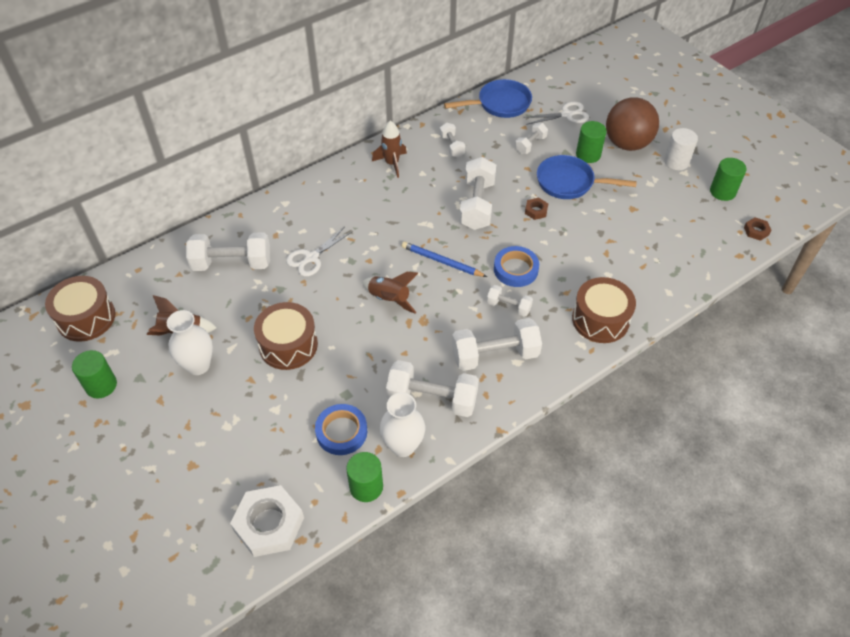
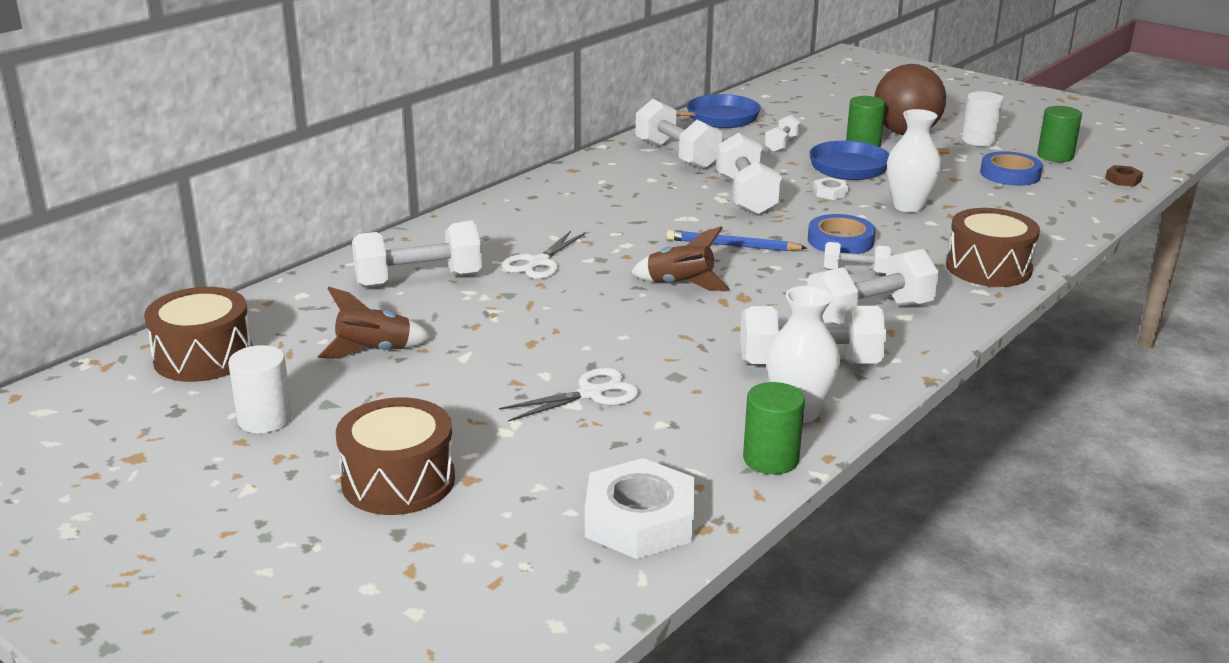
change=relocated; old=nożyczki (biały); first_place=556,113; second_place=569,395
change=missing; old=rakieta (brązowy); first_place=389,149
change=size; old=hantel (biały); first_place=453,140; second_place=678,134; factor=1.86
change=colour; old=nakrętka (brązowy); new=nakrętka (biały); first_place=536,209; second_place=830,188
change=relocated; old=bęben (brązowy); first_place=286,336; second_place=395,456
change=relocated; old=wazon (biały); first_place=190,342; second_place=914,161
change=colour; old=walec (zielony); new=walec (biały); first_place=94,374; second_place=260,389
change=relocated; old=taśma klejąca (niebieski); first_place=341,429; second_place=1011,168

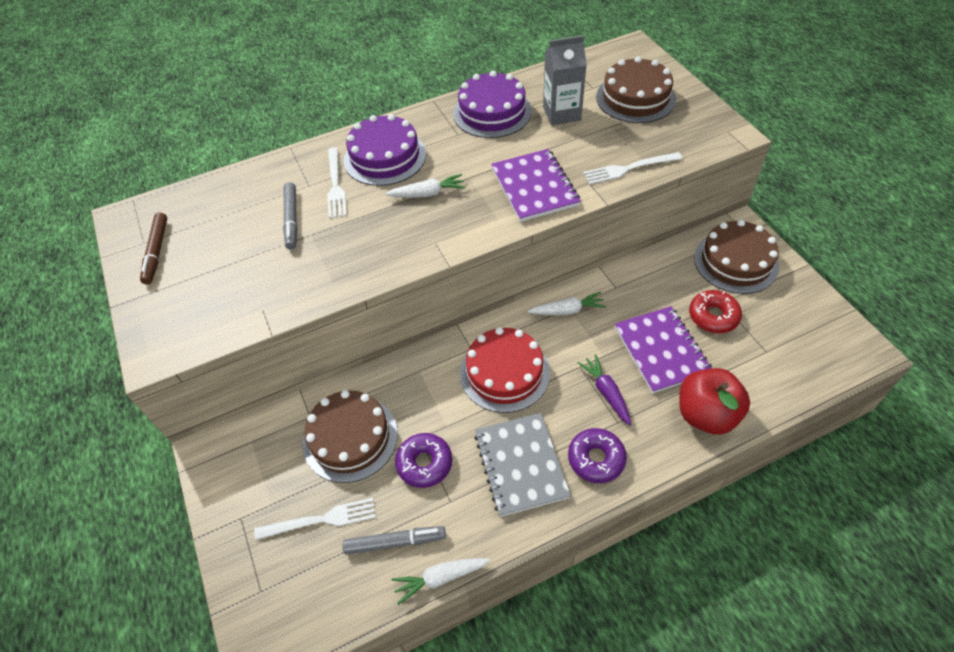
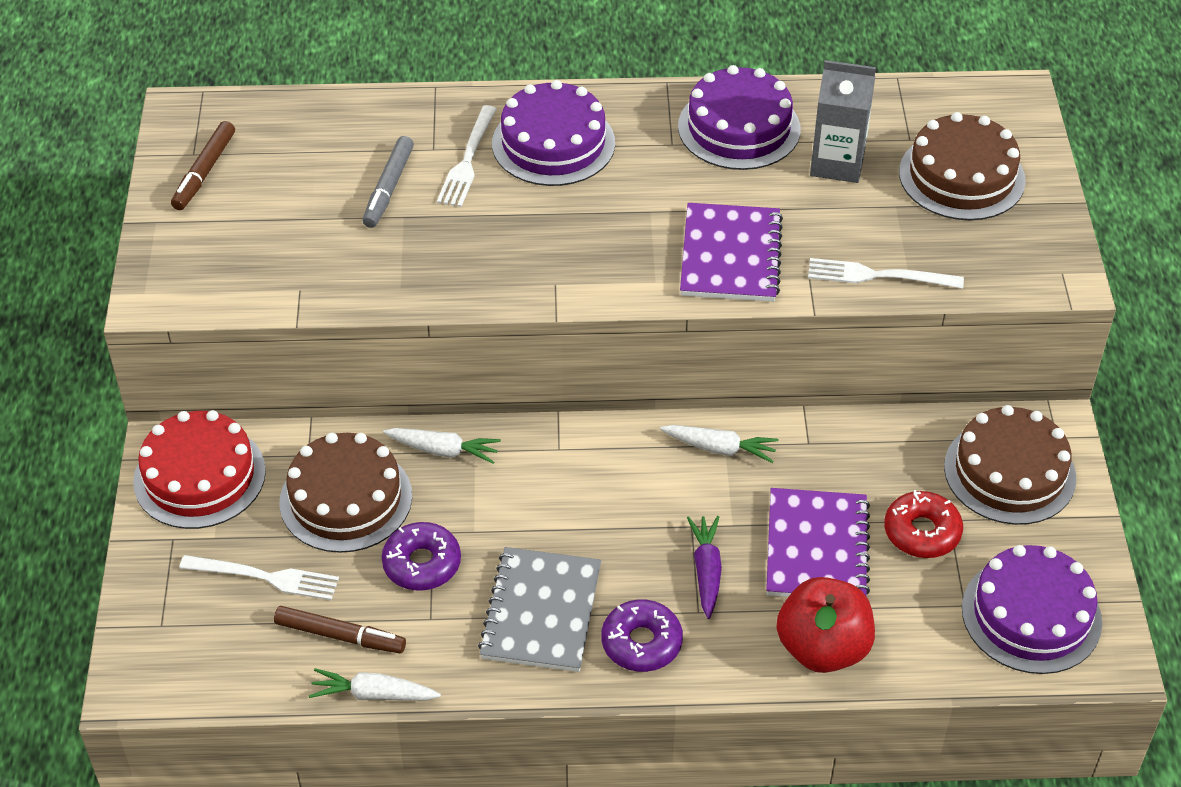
change=relocated; old=marchewka (biały); first_place=425,186; second_place=442,446
change=relocated; old=tort (czerwony); first_place=505,370; second_place=199,469
change=colour; old=flamaster (szary); new=flamaster (brązowy); first_place=394,540; second_place=340,629
change=appeared; new=tort (fioletowy); second_place=1032,609

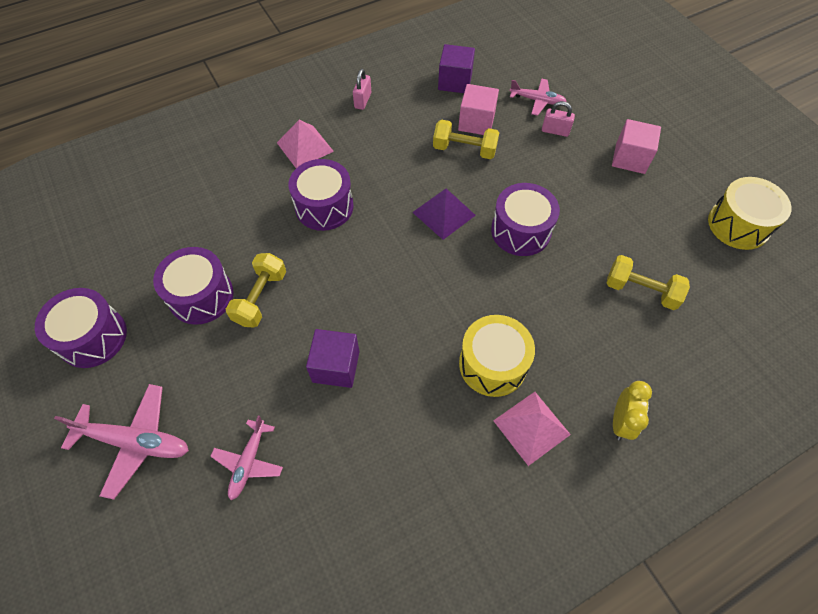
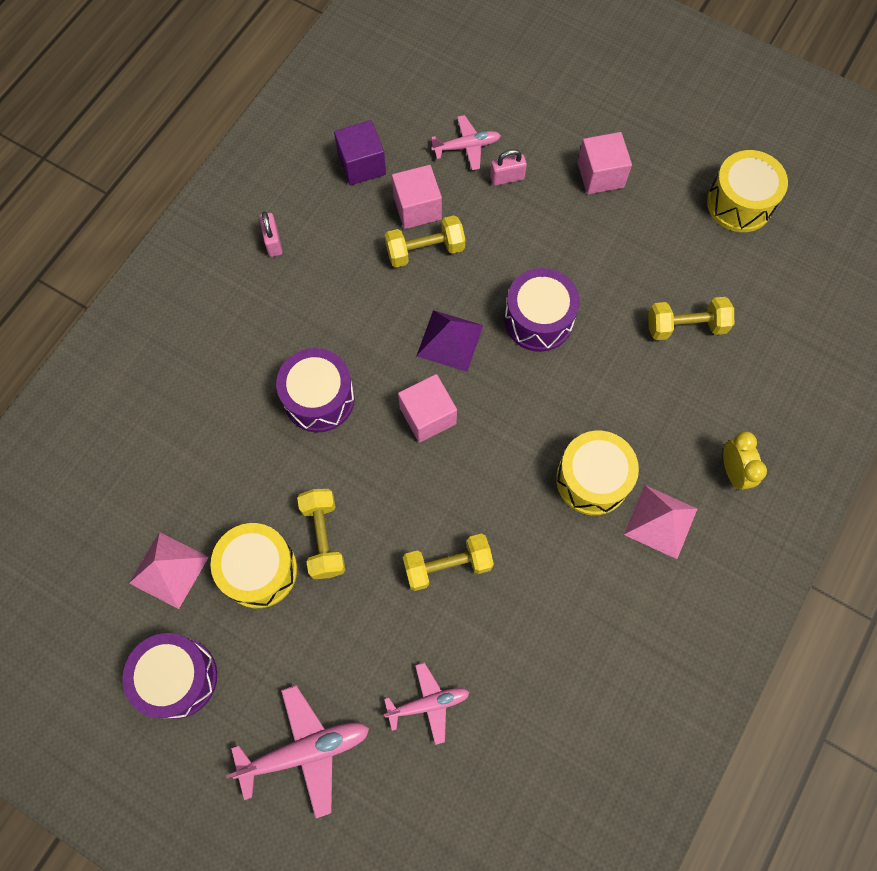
change=relocated; old=piramida (różowy); first_place=305,144; second_place=169,570
change=colour; old=bęben (fioletowy); new=bęben (żółty); first_place=193,286; second_place=253,565
change=exchanged; old=sześcian (fioletowy); new=hantel (żółty); first_place=332,358; second_place=448,562
change=spun; old=samolot (różowy); first_place=246,458; second_place=427,704; degrees=-90
change=appeared; new=sześcian (różowy); second_place=427,408

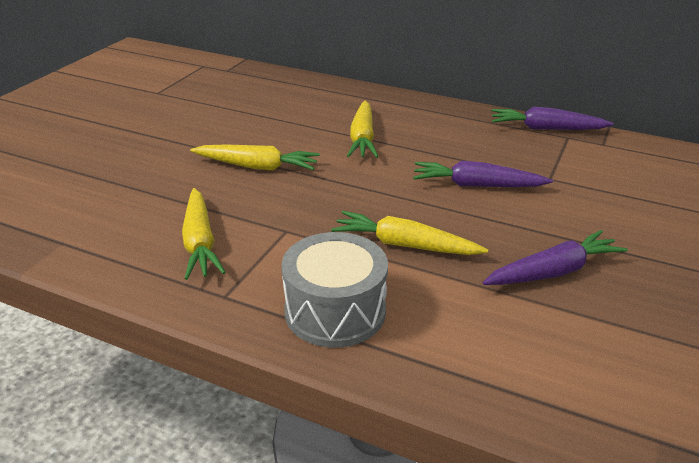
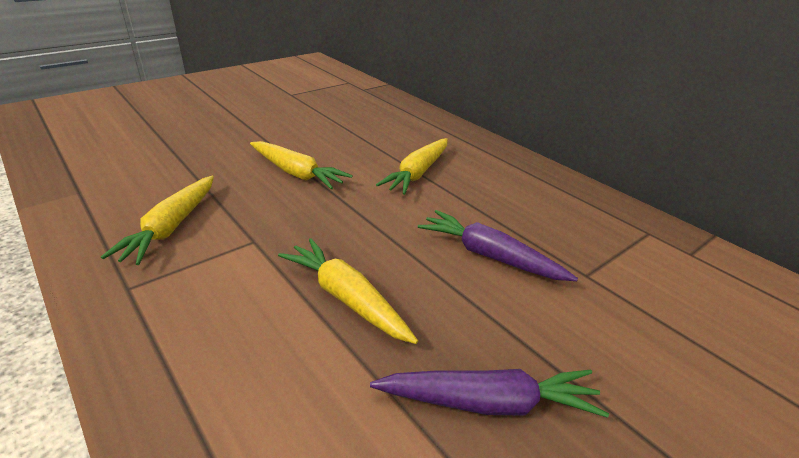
change=missing; old=marchewka (fioletowy); first_place=552,118
change=missing; old=bęben (szary); first_place=334,290

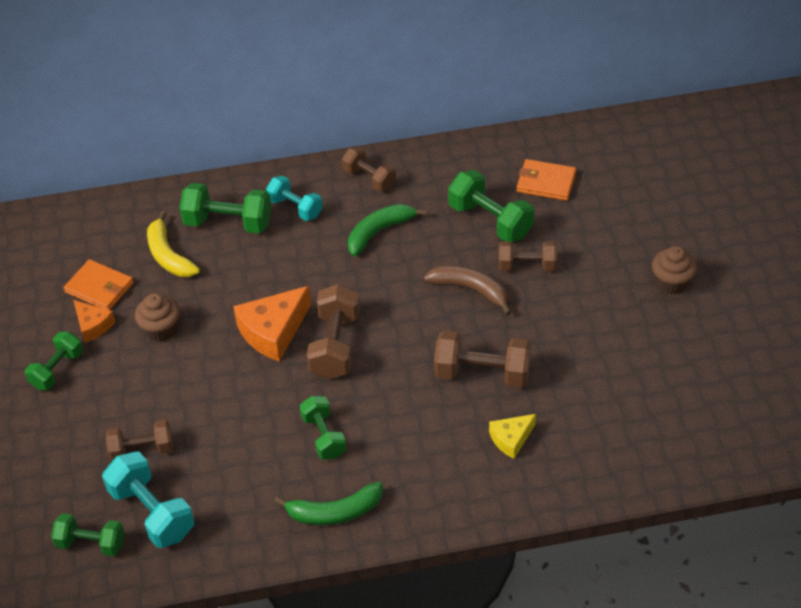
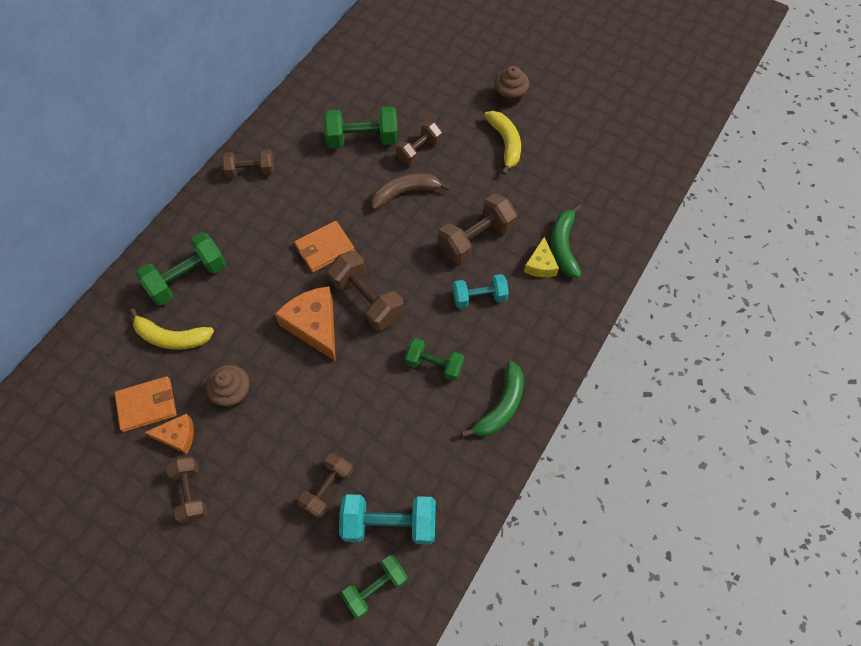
change=relocated; old=portfel (pomarańczowy); first_place=546,180; second_place=324,246
change=relocated; old=hantel (turkusowy); first_place=294,198; second_place=481,291
change=relocated; old=banan (zielony); first_place=387,230; second_place=566,241
change=spun; old=ser (pomarańczowy); first_place=272,324; second_place=305,324; degrees=150
change=colour; old=hantel (zielony); new=hantel (brązowy); first_place=54,361; second_place=186,490
change=appeared; new=banan (żółty); second_place=502,143

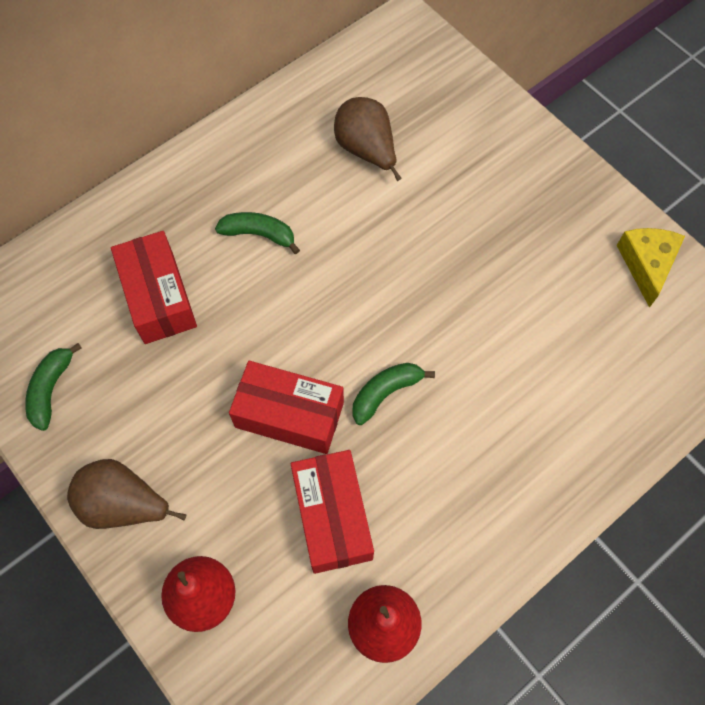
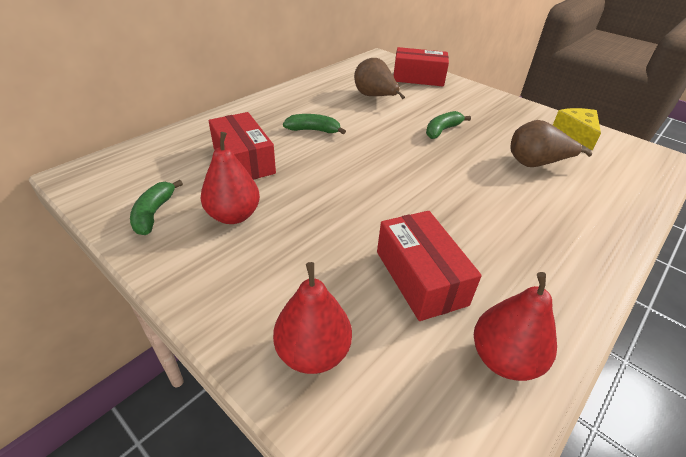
change=relocated; old=pudełko (czerwony); first_place=286,407; second_place=421,66
change=relocated; old=banan (zielony); first_place=393,394; second_place=448,125
change=relocated; old=gruszka (brązowy); first_place=126,494; second_place=551,143
change=appeared; new=gruszka (czerwony); second_place=230,178

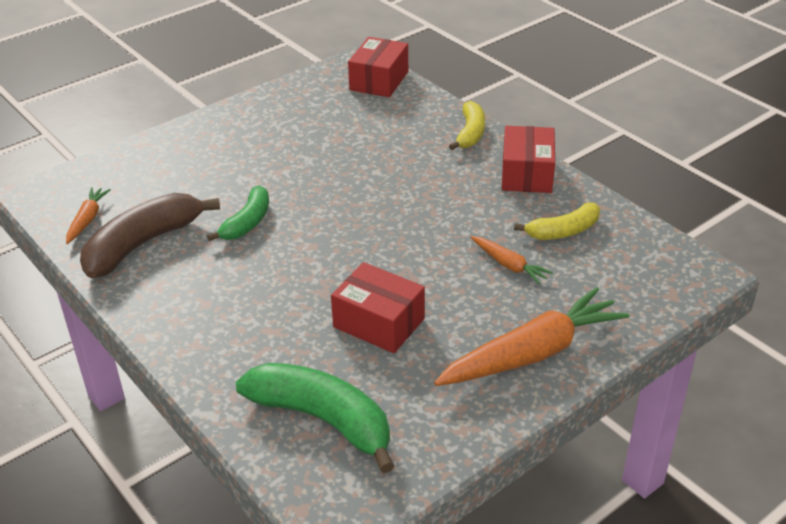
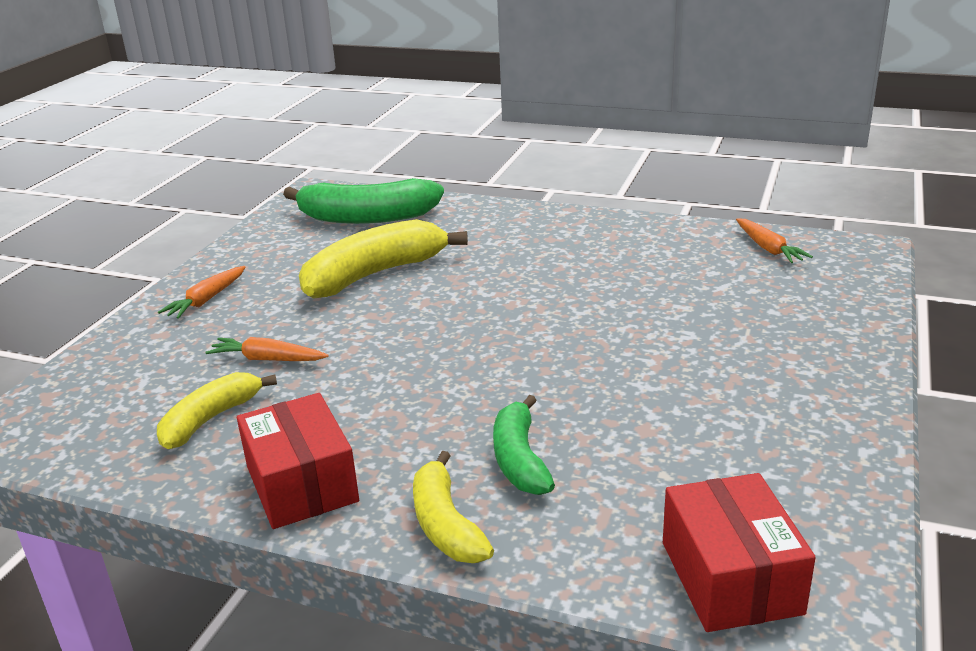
change=relocated; old=banan (zielony); first_place=238,213; second_place=524,445
change=missing; old=banan (brązowy); first_place=150,236
change=exchanged; old=pudełko (czerwony); new=banan (żółty); first_place=378,307; second_place=383,259
change=size; old=marchewka (pomarańczowy); first_place=531,336; second_place=201,292; factor=0.49

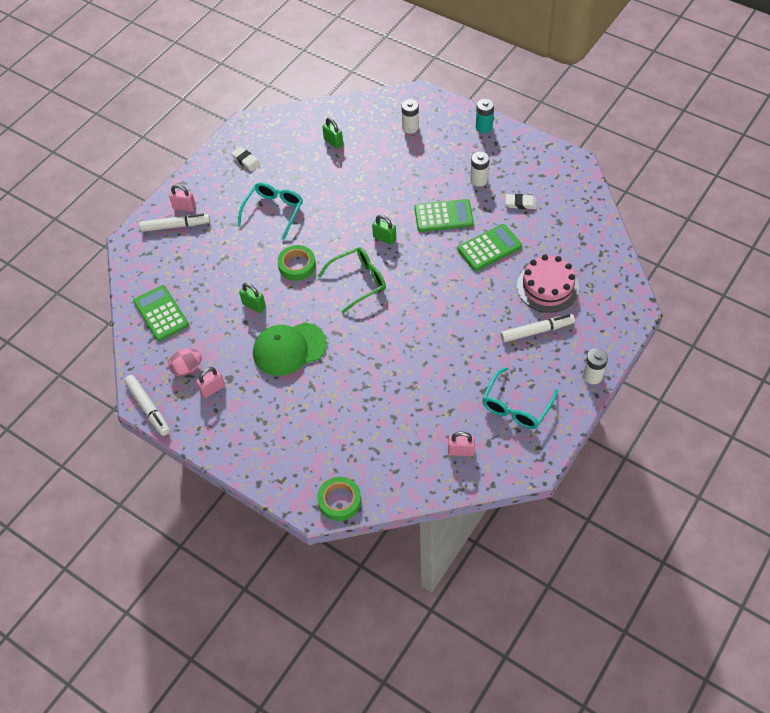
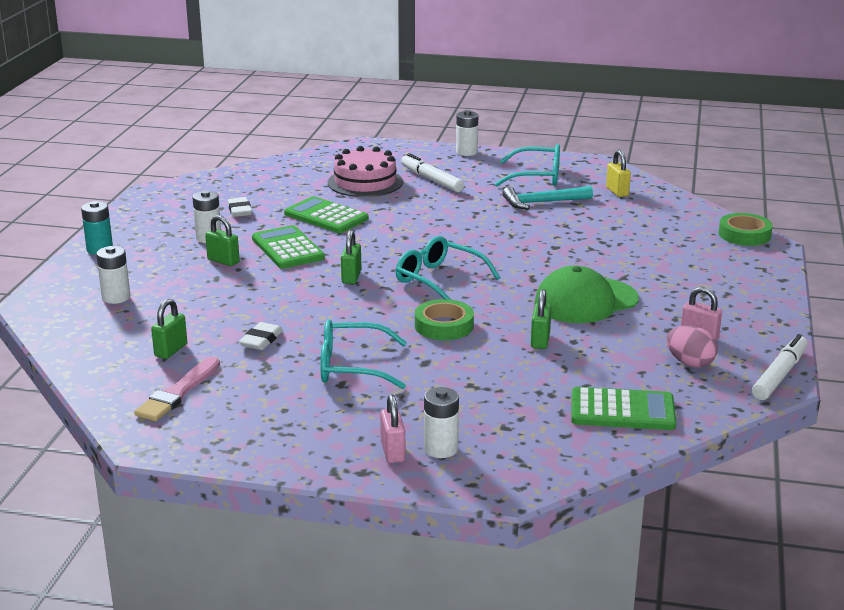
change=relocated; old=gumka do mazania (biały); first_place=246,159; second_place=261,336
change=exchanged; old=flamaster (biały); new=bateria (biały); first_place=174,223; second_place=441,422
change=colour; old=okulary (zielony); new=okulary (turkusowy); first_place=352,280; second_place=448,268
change=spun; old=kalkulator (zielony); first_place=161,313; second_place=623,408; degrees=-120
change=spun; old=czapka (zielony); first_place=290,349; second_place=586,294; degrees=105
change=colour; old=kłódka (różowy); new=kłódka (żółty); first_place=461,444; second_place=618,173
change=appeared; new=młotek (turkusowy); second_place=547,197
change=appeared; new=kłódka (zielony); second_place=222,240
change=appeared; new=pędzel (różowy); second_place=177,389

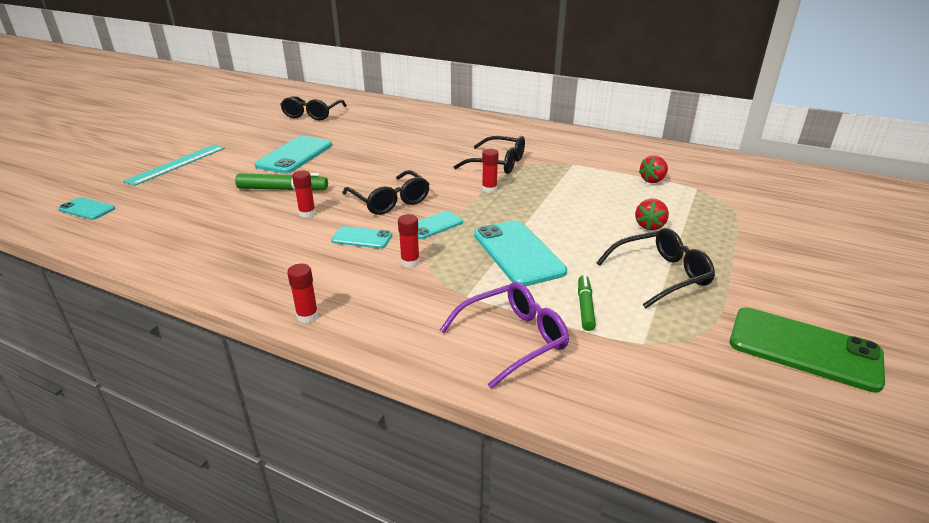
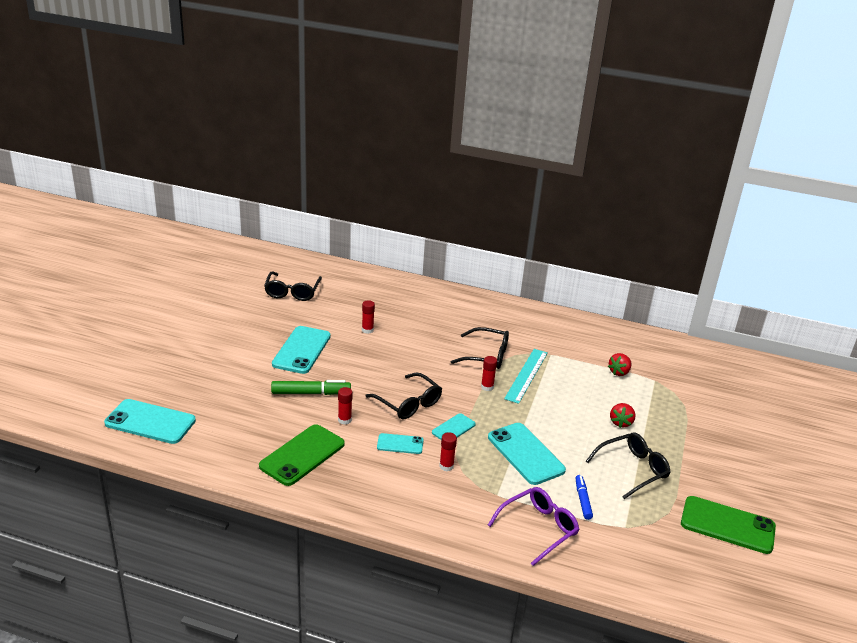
change=relocated; old=linijka (turkusowy); first_place=174,165; second_place=525,376
change=size; old=telefon (turkusowy); first_place=86,208; second_place=150,421; factor=1.83
change=relocated; old=klej w sztyfcie (czerwony); first_place=302,293; second_place=368,317
change=colour; old=flamaster (zielony); new=flamaster (niebieski); first_place=587,303; second_place=584,497
change=appeared; new=telefon (zielony); second_place=302,455

